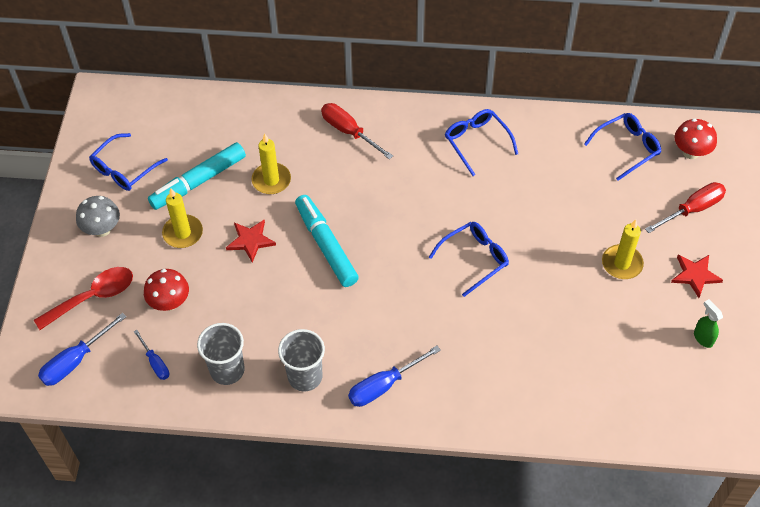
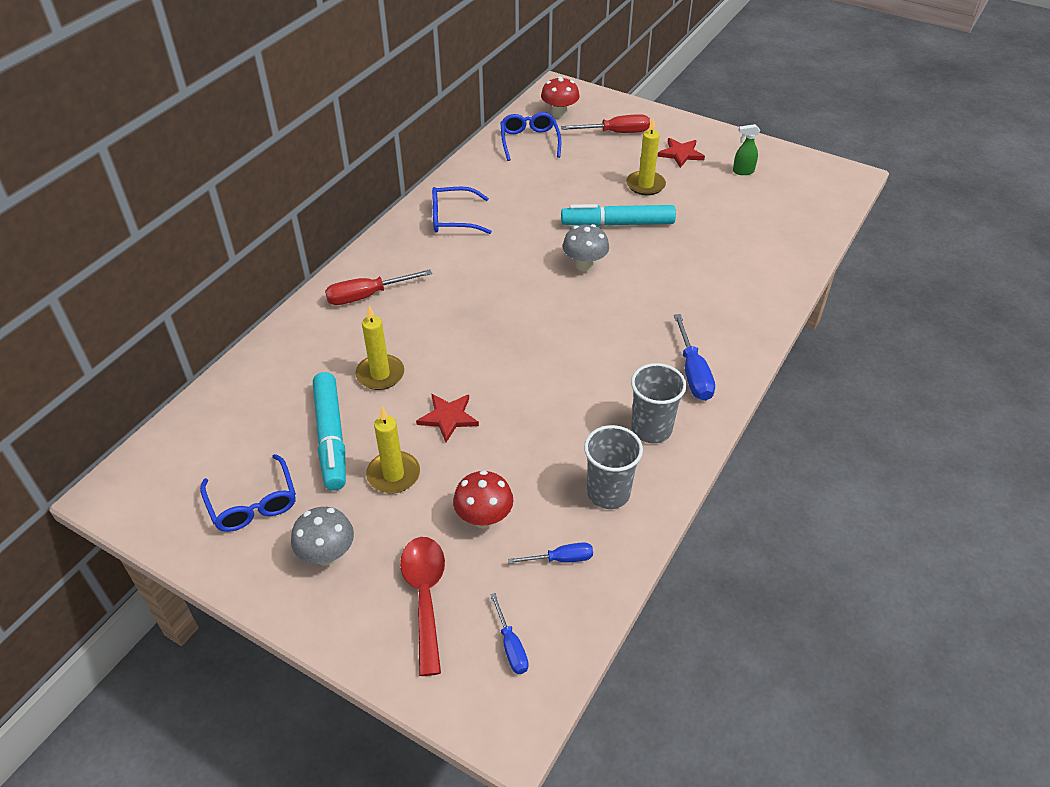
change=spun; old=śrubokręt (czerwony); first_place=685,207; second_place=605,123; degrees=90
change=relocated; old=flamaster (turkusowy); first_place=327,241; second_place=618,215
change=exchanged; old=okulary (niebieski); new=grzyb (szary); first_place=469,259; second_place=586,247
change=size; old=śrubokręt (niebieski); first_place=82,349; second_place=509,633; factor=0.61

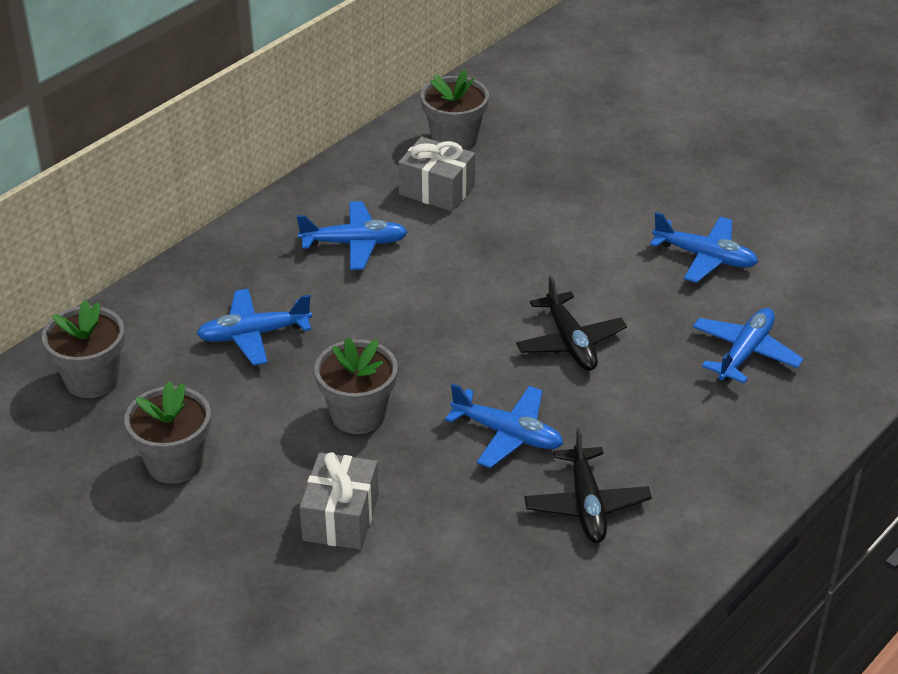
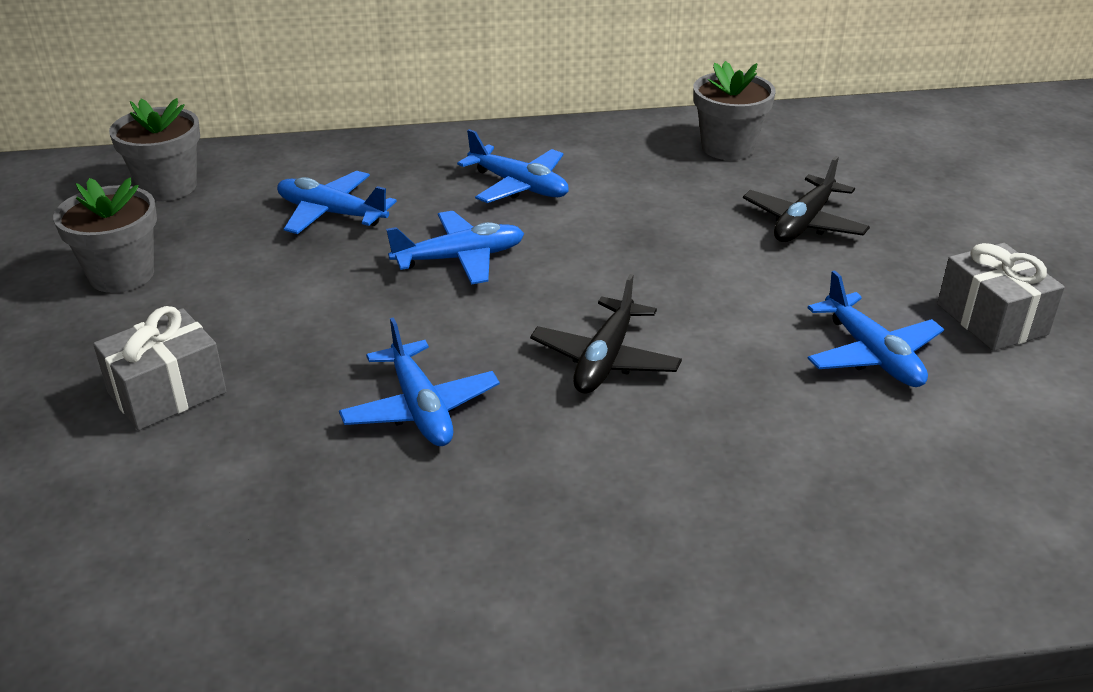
change=relocated; old=prezent (szary); first_place=436,174; second_place=1001,297
change=relocated; old=samolot (niebieski); first_place=748,346; second_place=455,248
change=missing; old=doniczka (szary); first_place=356,385
change=relocated; old=samolot (czarny); first_place=588,485; second_place=806,199

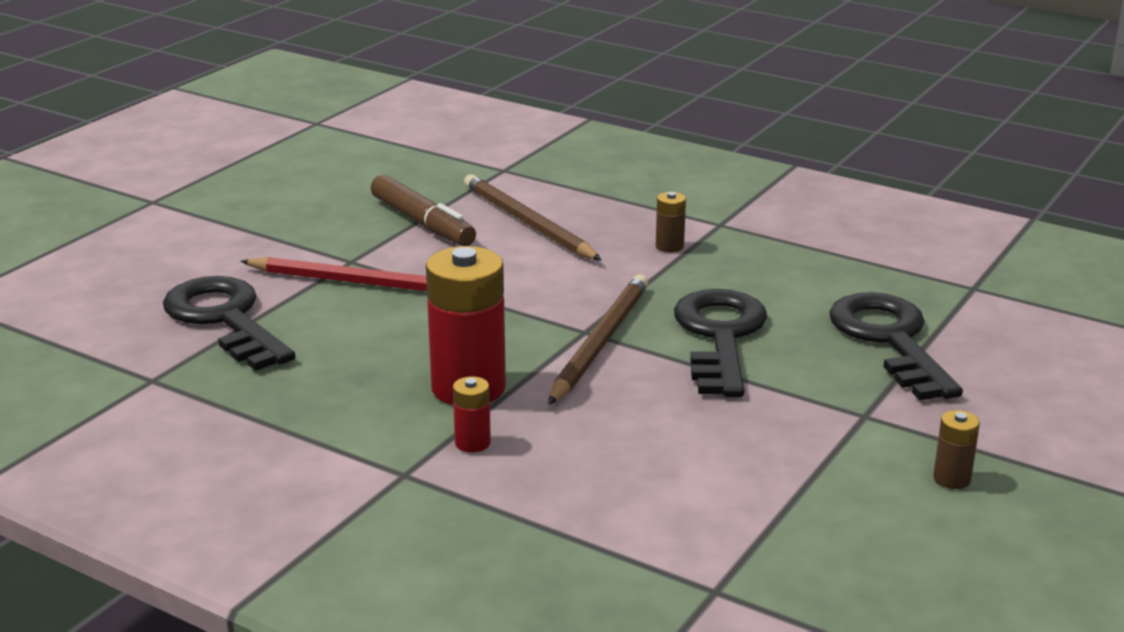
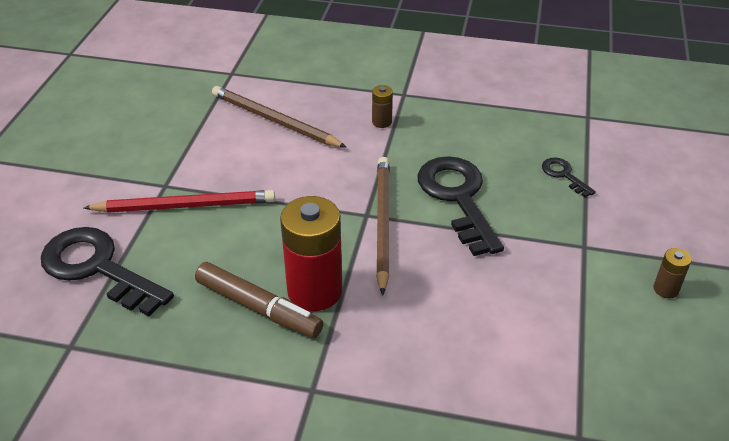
change=relocated; old=flamaster (brązowy); first_place=423,210; second_place=259,300
change=size; old=klucz (czarny); first_place=896,346; second_place=569,178; factor=0.46
change=missing; old=bateria (czerwony); first_place=472,414

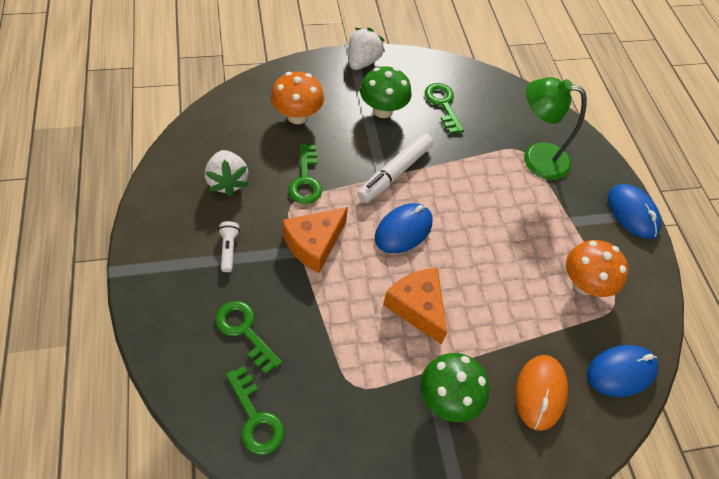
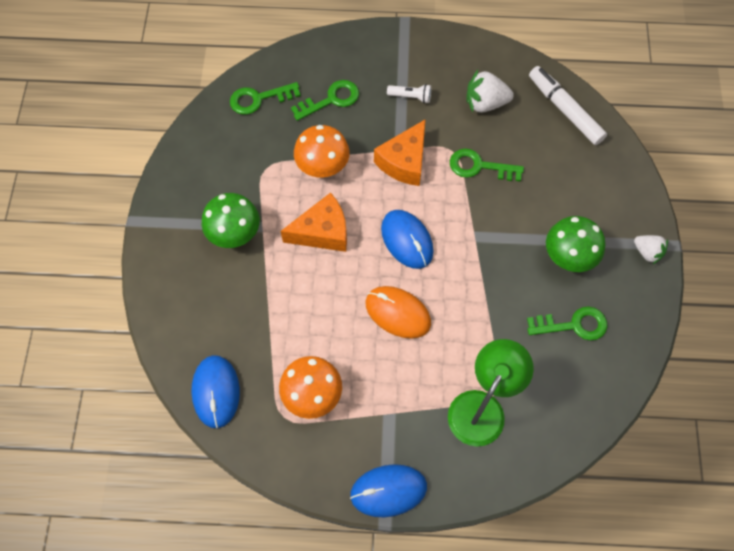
change=size; old=truskawka (biały); first_place=366,49; second_place=651,250; factor=0.64
change=relocated; old=grzyb (pomarańczowy); first_place=297,97; second_place=322,151
change=relocated; old=flamaster (biały); first_place=395,168; second_place=568,105
change=spun; old=ser (pomarańczowy); first_place=315,240; second_place=400,152; degrees=-120
change=relocated; old=myszka (pomarańczowy); first_place=541,393; second_place=398,312

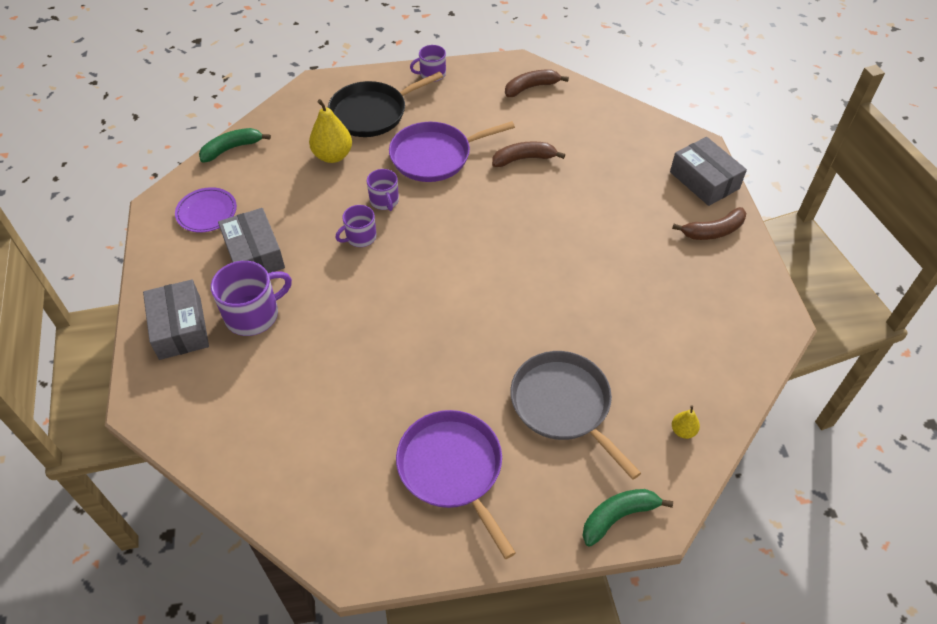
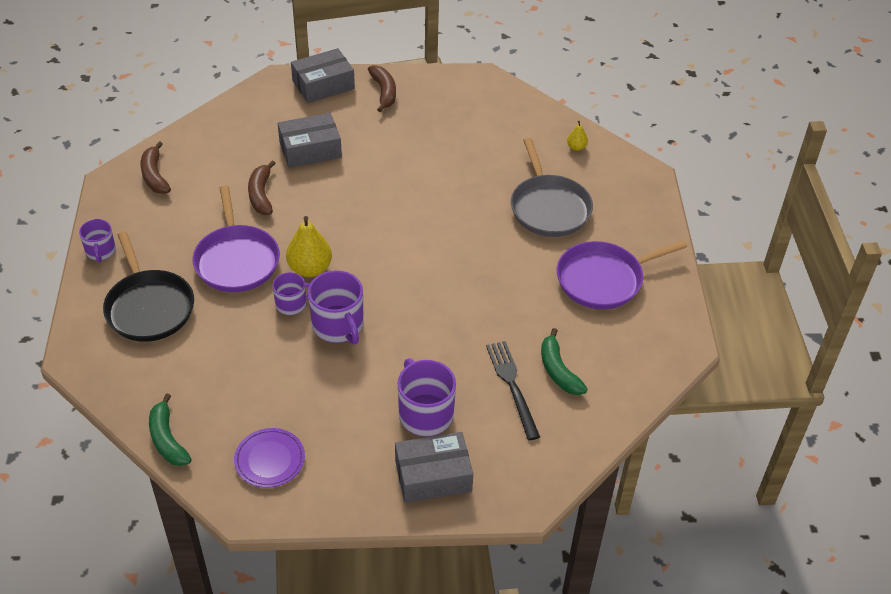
change=relocated; old=gruszka (żółty); first_place=330,131; second_place=309,246
change=size; old=kubek (fioletowy); first_place=356,226; second_place=336,307; factor=1.65
change=relocated; old=pudełko (szary); first_place=251,240; second_place=310,140
change=spun; old=patelnia (szary); first_place=575,415; second_place=552,187; degrees=-75
change=relocated; old=banan (zielony); first_place=628,518; second_place=564,361
change=appeared; new=widelec (czarny); second_place=513,390

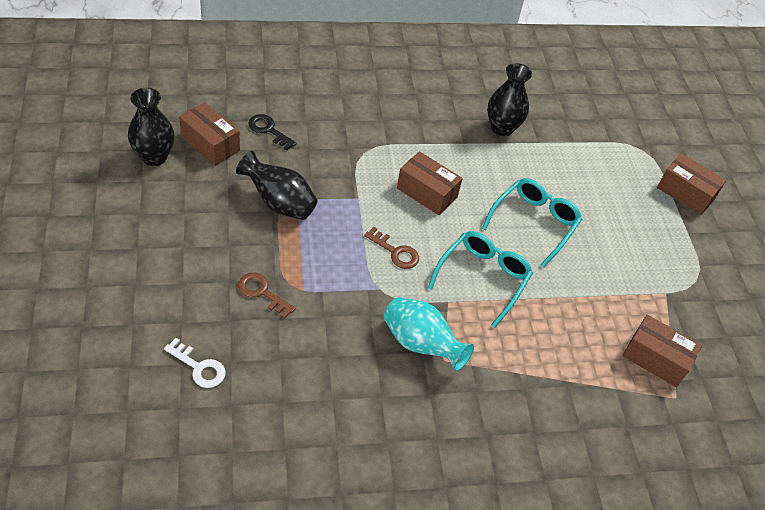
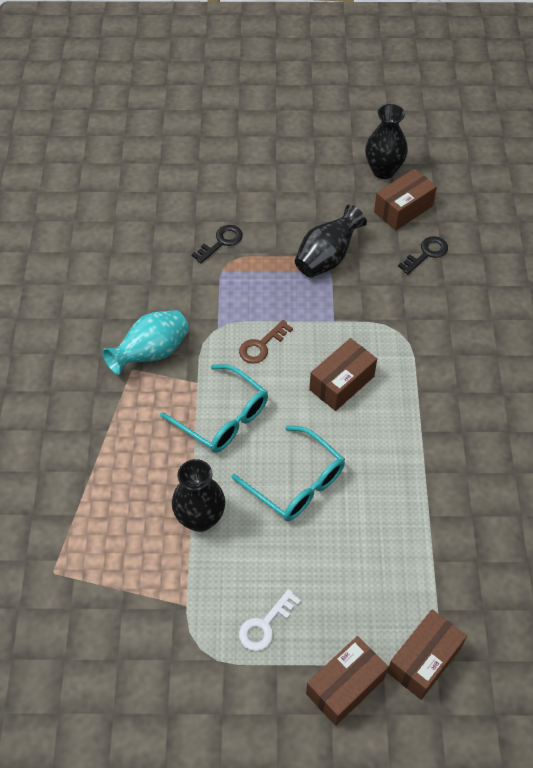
change=relocated; old=wazon (czarny); first_place=509,99; second_place=198,495
change=colour; old=klucz (brązowy); new=klucz (czarny); first_place=267,296; second_place=217,244
change=relocated; old=pudełko (brązowy); first_place=662,351; second_place=427,654
change=relocated; old=klucz (biały); first_place=195,363; second_place=270,620

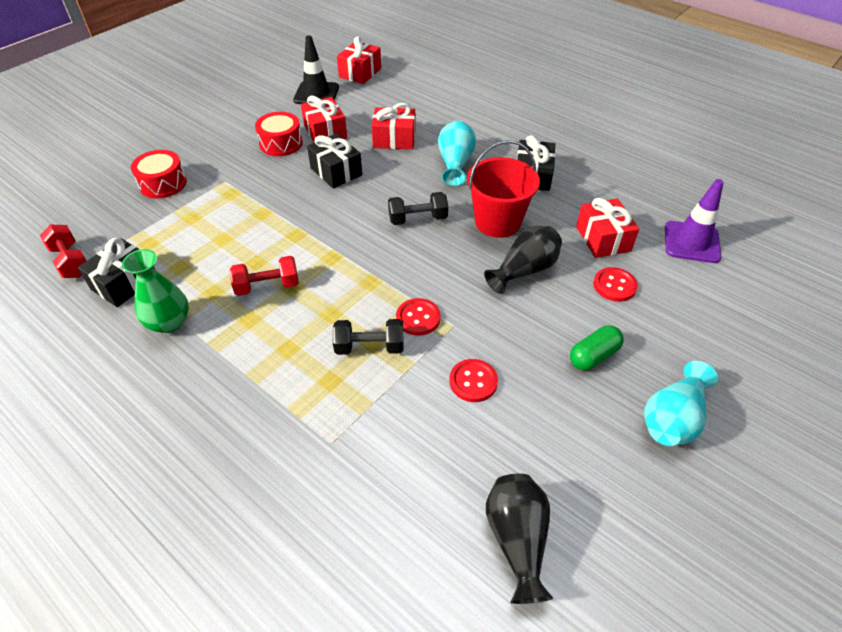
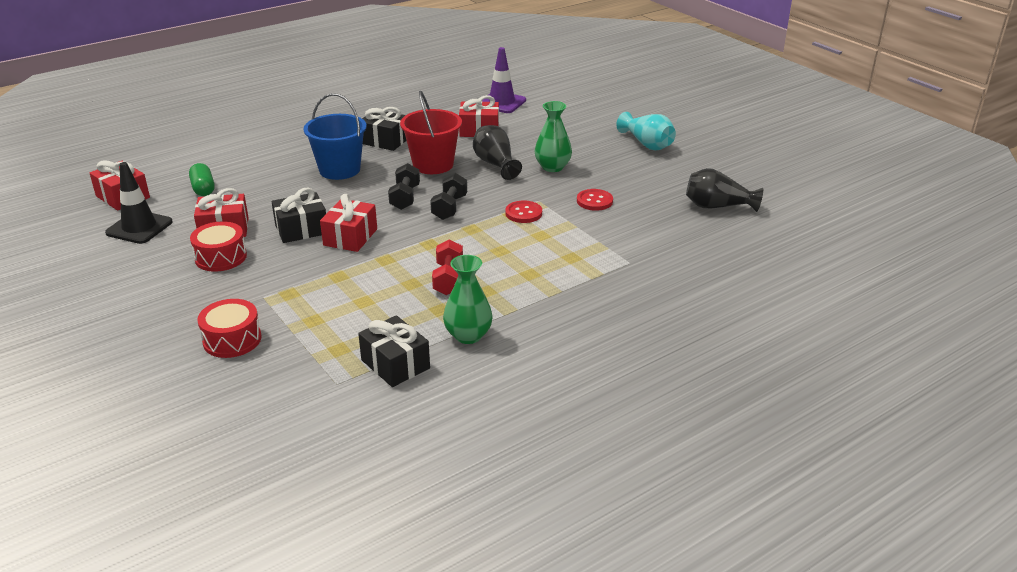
change=relocated; old=prezent (czerwony); first_place=394,126; second_place=348,223
change=exchanged; old=wazon (turkusowy); new=wiadro (niebieski); first_place=457,153; second_place=335,136
change=missing; old=hantel (czerwony); first_place=63,251
change=missing; old=guzik (czerwony); first_place=615,284
change=relocated; old=hantel (czarny); first_place=368,337; second_place=448,196
change=relocated; old=kapsułka (zielony); first_place=597,347; second_place=202,179
change=appeared; new=wazon (zielony); second_place=553,136

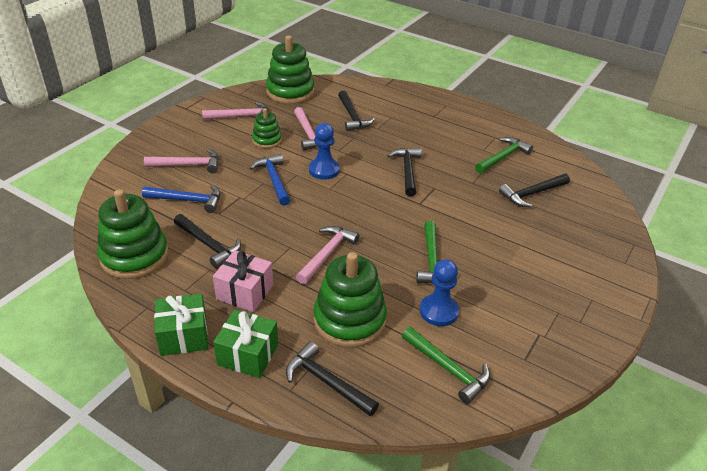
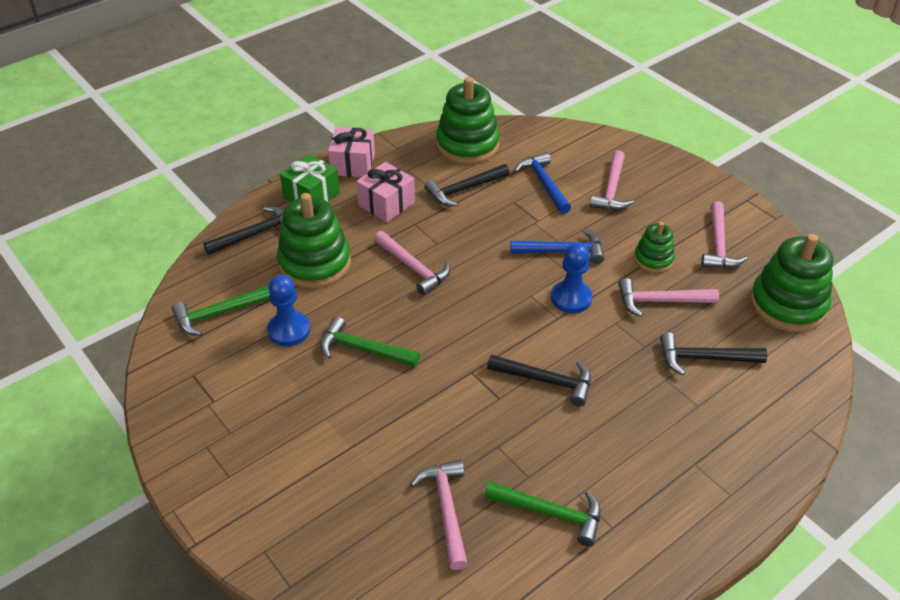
change=spun; old=młotek (zielony); first_place=504,155; second_place=542,513; degrees=-45
change=colour; old=młotek (czarny); new=młotek (różowy); first_place=534,190; second_place=439,515
change=spun; old=młotek (niebieski); first_place=181,199; second_place=542,183; degrees=135
change=colour; old=prezent (zielony); new=prezent (różowy); first_place=181,325; second_place=351,152

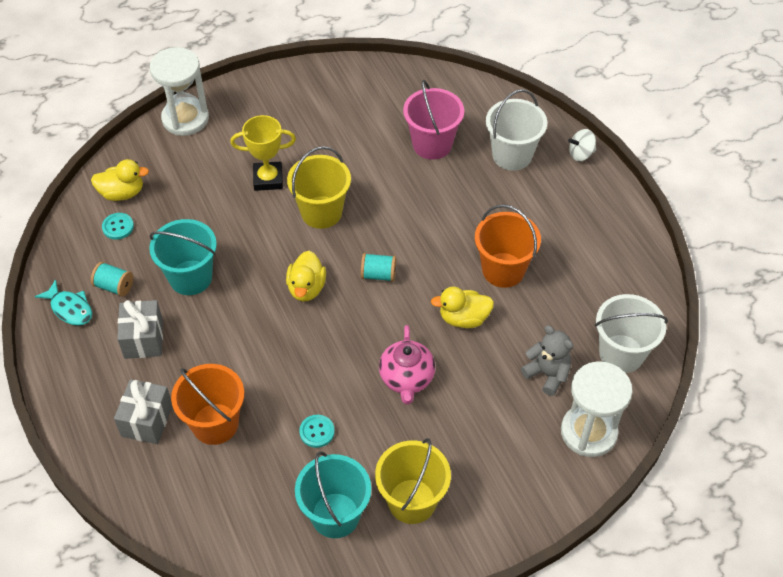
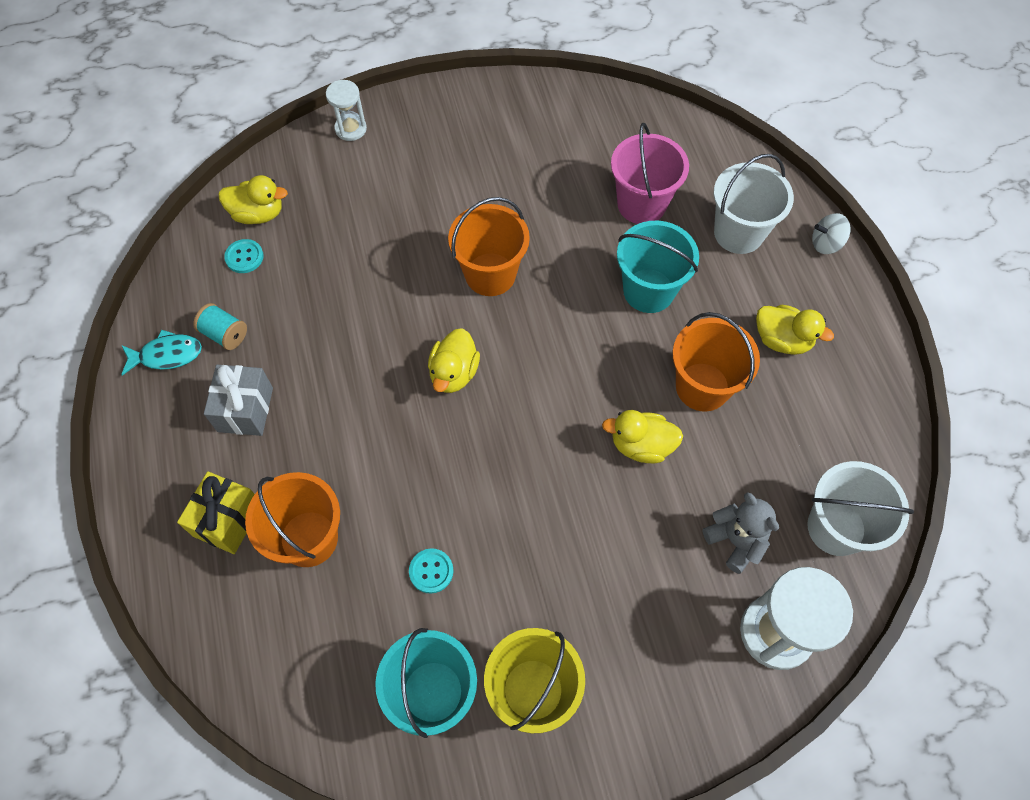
change=size; old=klepsydra (biały); first_place=179,91; second_place=346,110; factor=0.56
change=missing; old=puchar (żółty); first_place=263,153
change=colour; old=wiadro (żółty); new=wiadro (pomarańczowy); first_place=319,187; second_place=489,246
change=relocated; old=wiadro (turkusowy); first_place=183,257; second_place=658,267
change=missing; old=szpulka (turkusowy); first_place=378,267
change=spun; old=ryba (turkusowy); first_place=63,302; second_place=161,353; degrees=-60
change=missing; old=imbryk (różowy); first_place=407,364
change=colour; old=prezent (szary); new=prezent (żółty); first_place=143,411; second_place=216,512
change=appeared; new=kaczka (żółty); second_place=795,330

